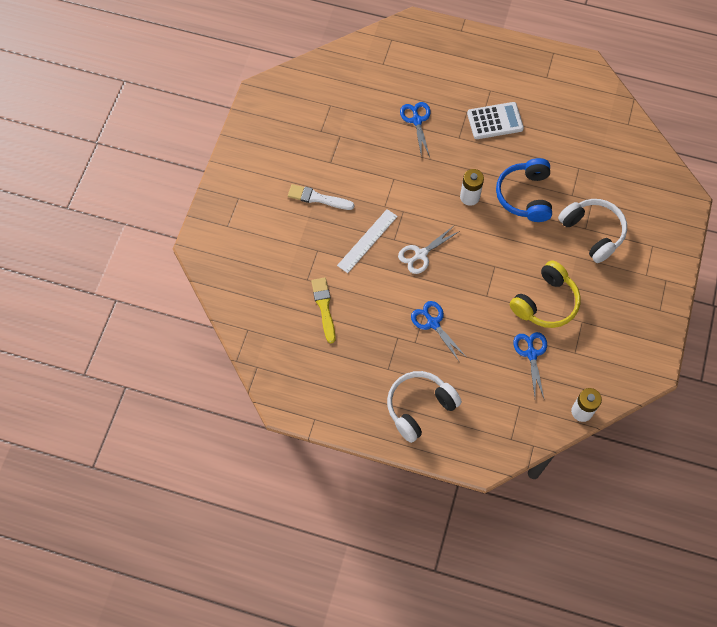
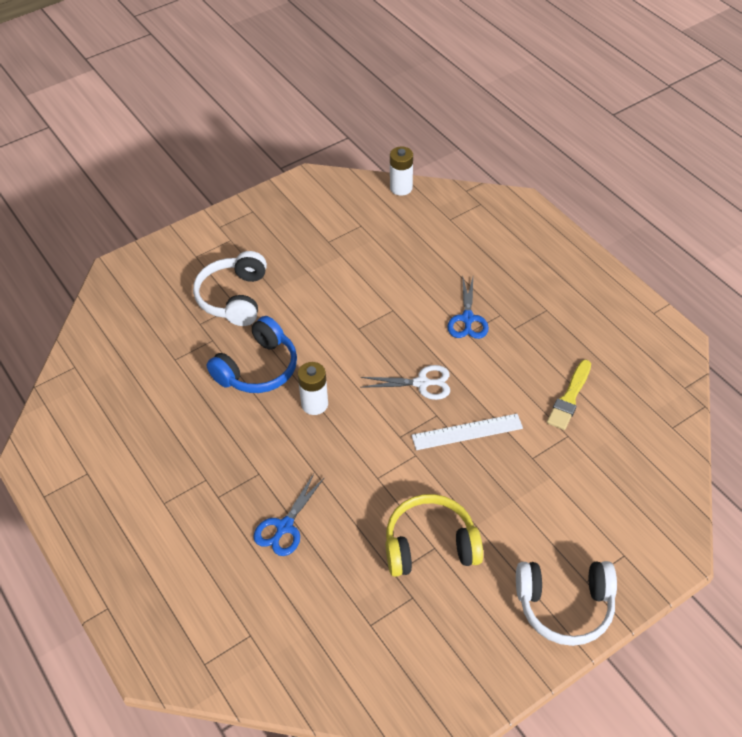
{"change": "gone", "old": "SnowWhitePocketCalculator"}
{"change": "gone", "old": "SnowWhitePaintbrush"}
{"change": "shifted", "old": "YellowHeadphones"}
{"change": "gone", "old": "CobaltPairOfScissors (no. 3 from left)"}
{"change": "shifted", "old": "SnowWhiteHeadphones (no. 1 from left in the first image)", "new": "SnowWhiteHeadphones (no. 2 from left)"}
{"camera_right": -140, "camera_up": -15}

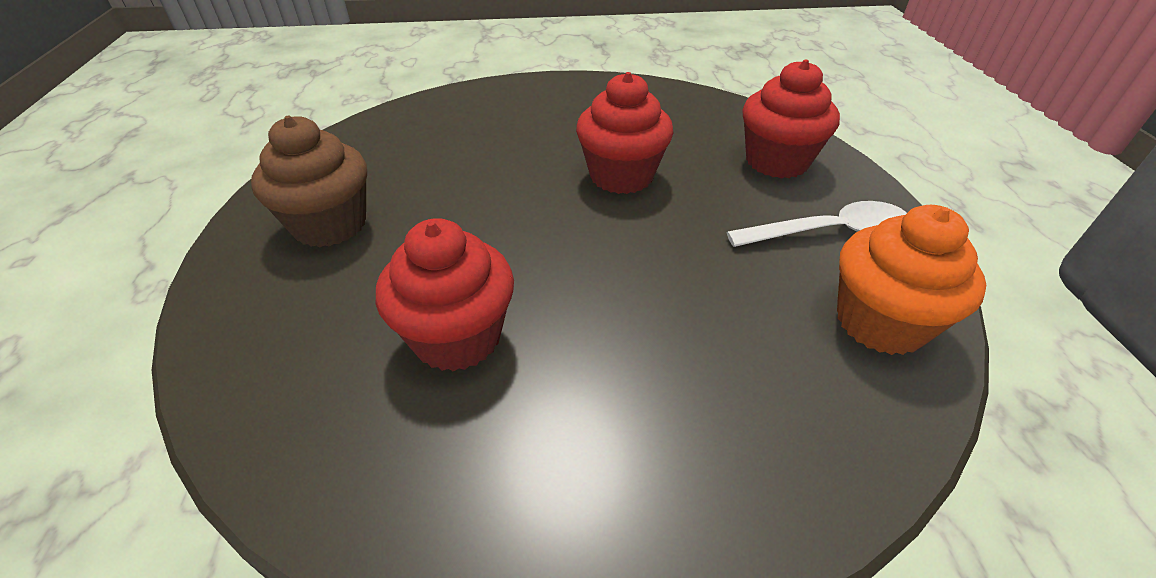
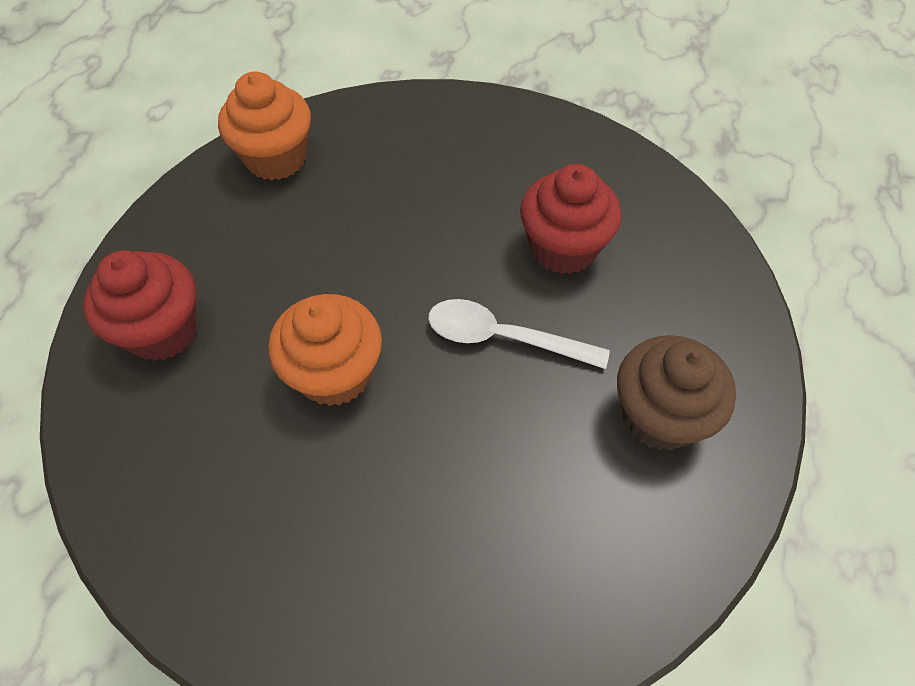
{"change": "repainted", "old": "RedCupcake (no. 2 from left)", "new": "BrightOrangeCupcake (no. 2 from left)"}
{"change": "shifted", "old": "SnowWhiteTeaspoon"}
{"camera_right": -155, "camera_up": 15}

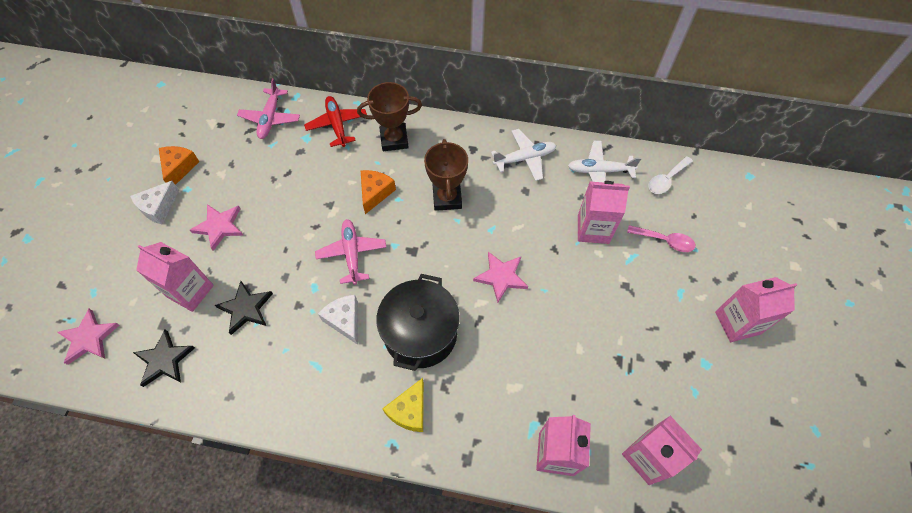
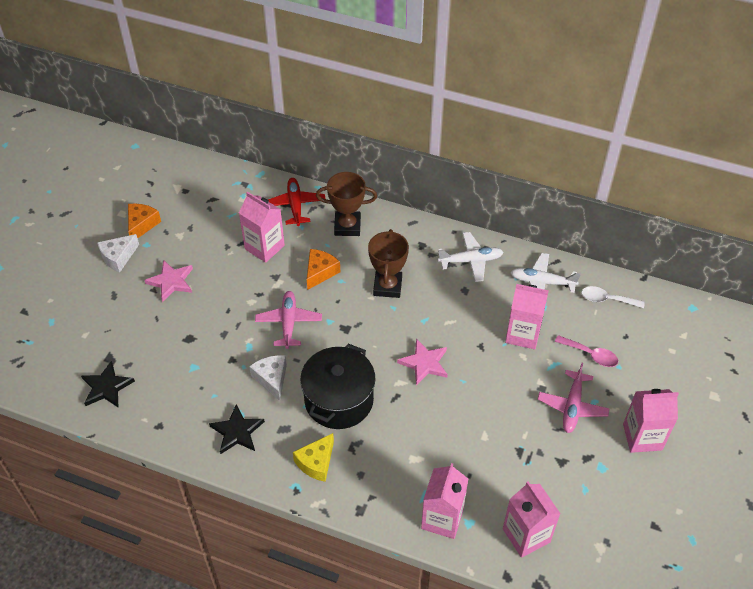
{"change": "shifted", "old": "RosyPlane (no. 1 from left in the first image)", "new": "RosyPlane (no. 2 from left)"}
{"change": "rotated", "old": "SnowWhiteTeaspoon", "degrees": 45}
{"change": "shifted", "old": "RosyCarton (no. 1 from left)"}
{"change": "shifted", "old": "EbonyStarShape (no. 2 from left)"}
{"change": "gone", "old": "RosyStarShape (no. 1 from left)"}
{"camera_right": 10, "camera_up": -10}

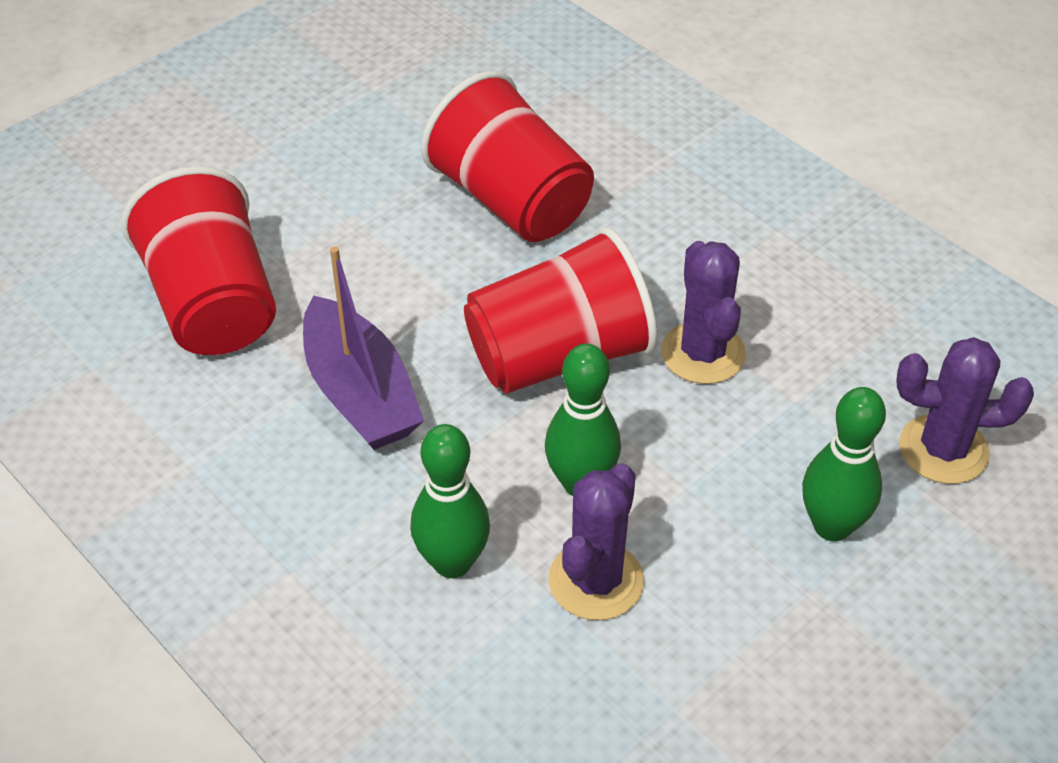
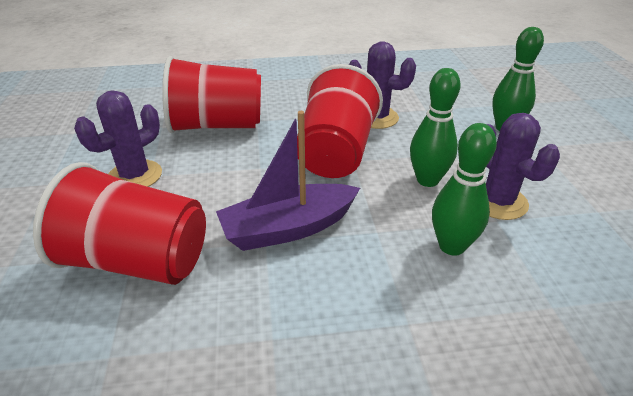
{"change": "rotated", "old": "RoyalPurpleToyBoat", "degrees": 150}
{"change": "shifted", "old": "RoyalPurplePricklyPlant (no. 3 from left in the first image)", "new": "RoyalPurplePricklyPlant (no. 1 from left)"}
{"camera_right": -55, "camera_up": -10}

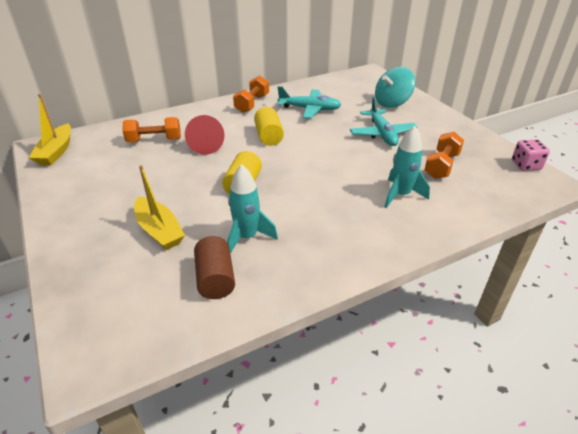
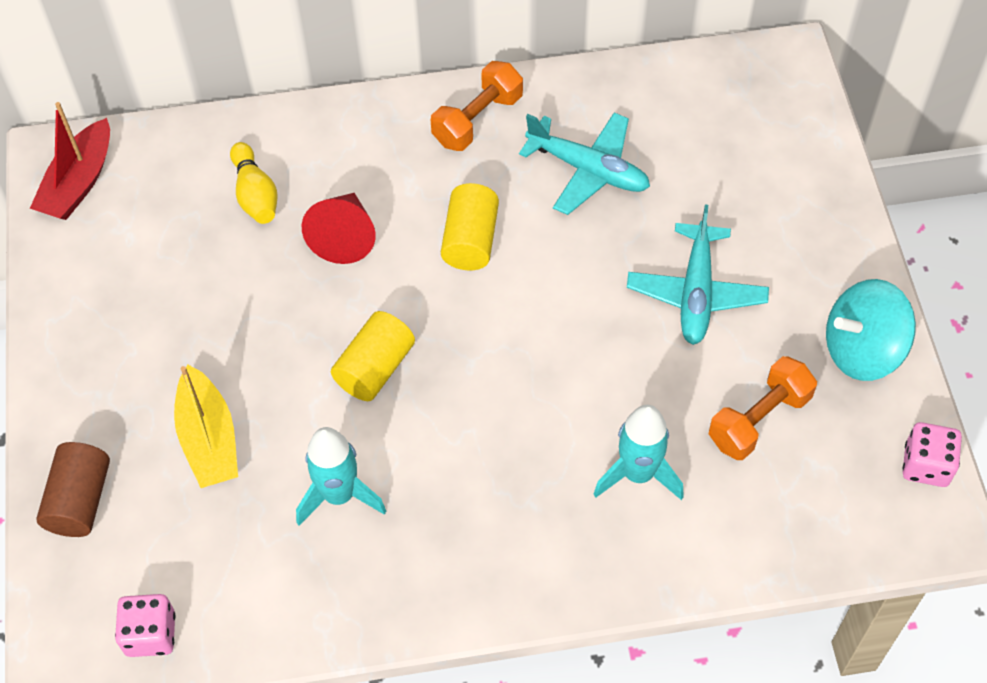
{"change": "shifted", "old": "AquaSpinningTop"}
{"change": "repainted", "old": "YellowToyBoat (no. 1 from left)", "new": "RedToyBoat"}
{"change": "swapped", "old": "BrightOrangeFreeWeight (no. 1 from left)", "new": "YellowSkittle"}
{"change": "shifted", "old": "RussetCylinderShape"}
{"change": "new", "new": "RosyGameDie (no. 1 from left)"}
{"camera_right": 20, "camera_up": 20}

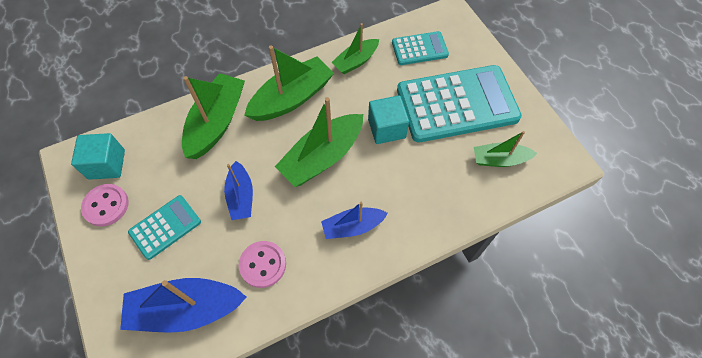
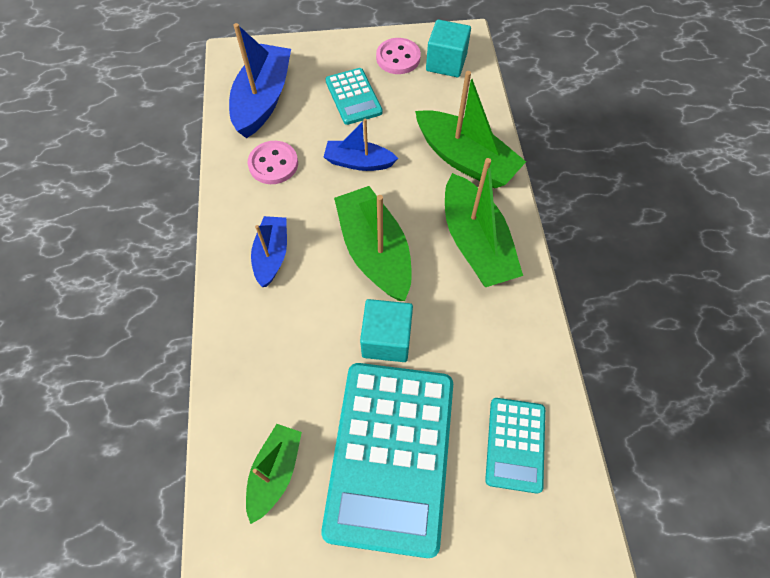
{"change": "gone", "old": "GreenToyBoat (no. 4 from left)"}
{"camera_right": 110, "camera_up": 0}

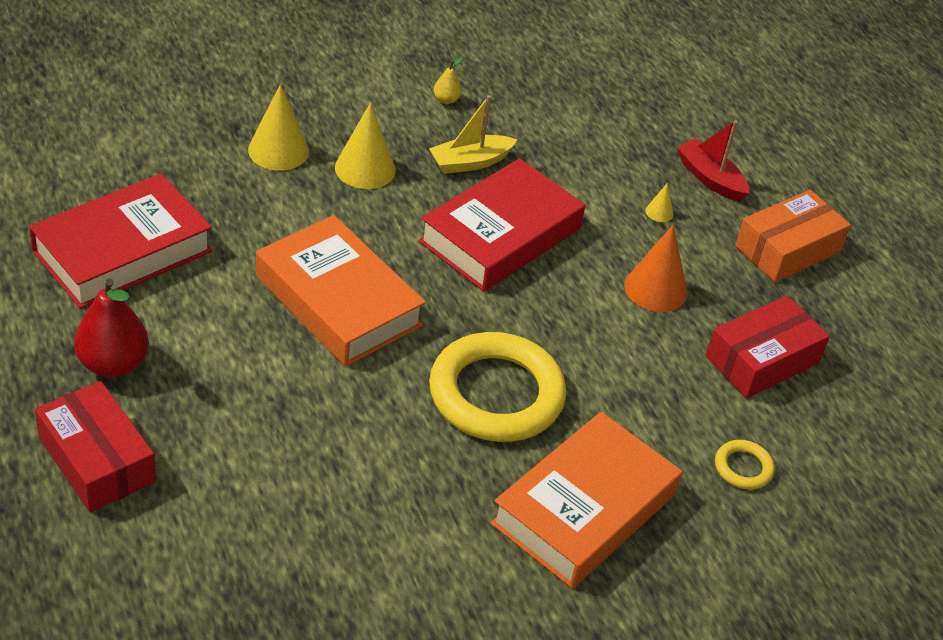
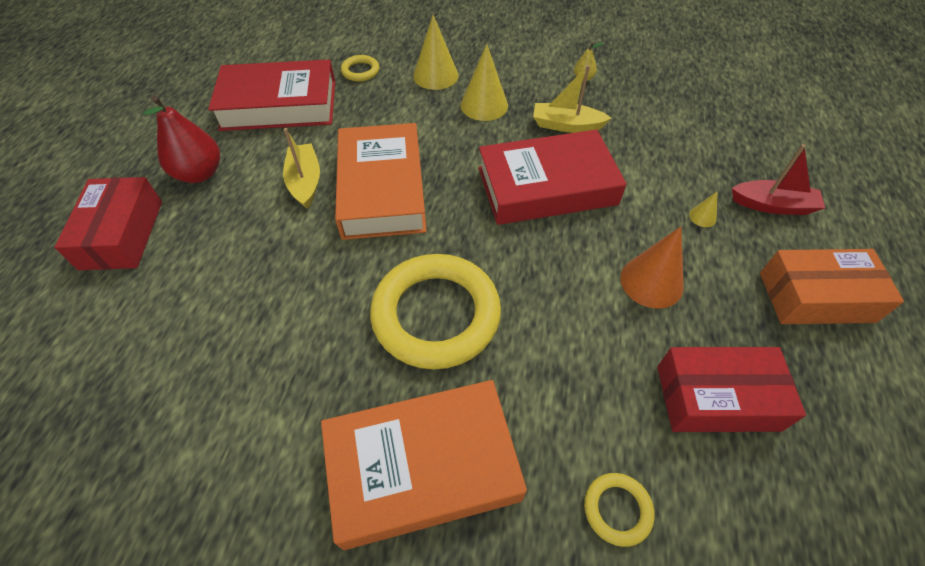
{"change": "rotated", "old": "RedToyBoat", "degrees": 105}
{"change": "new", "new": "YellowRing (no. 1 from left)"}
{"change": "new", "new": "YellowToyBoat (no. 1 from left)"}
{"camera_right": 40, "camera_up": 10}

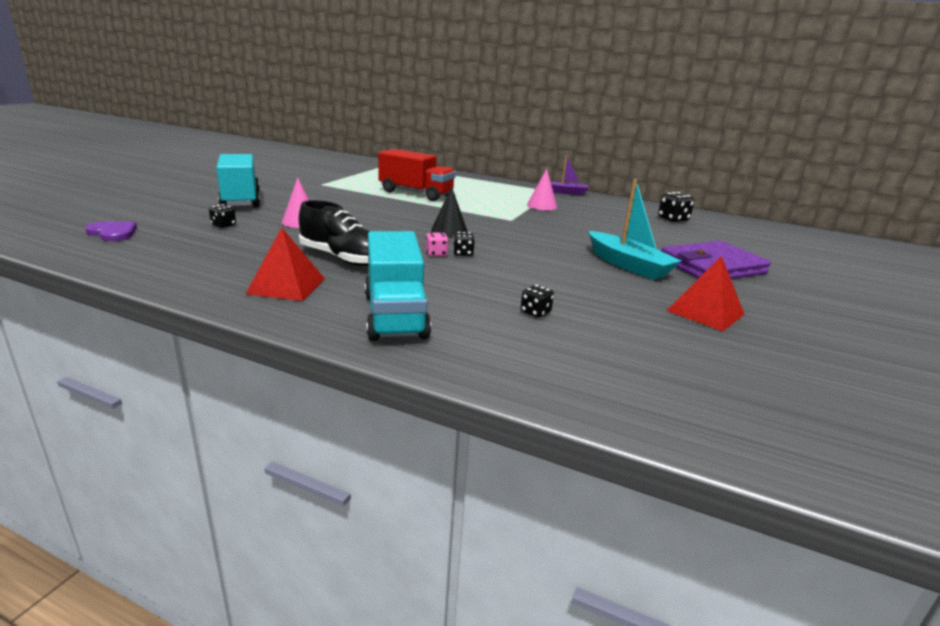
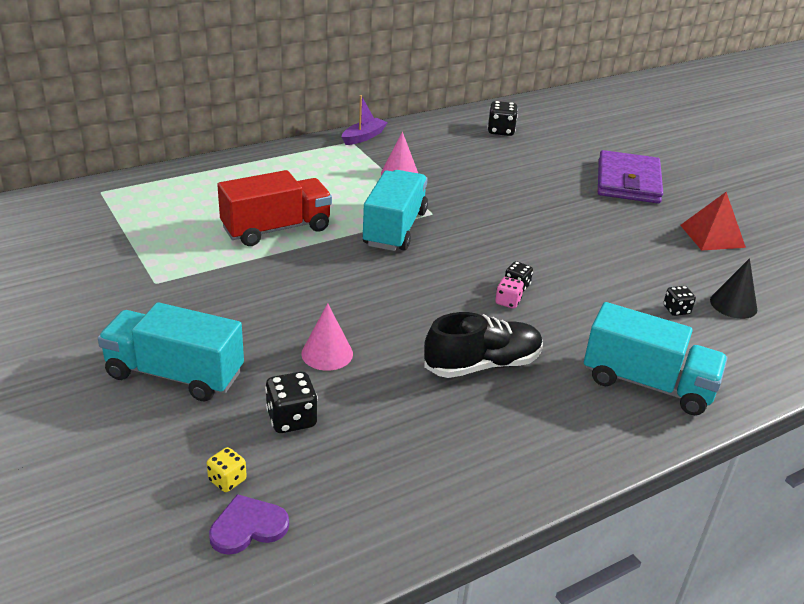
{"change": "gone", "old": "AquaToyBoat"}
{"change": "shifted", "old": "EbonyCone"}
{"change": "scaled", "old": "EbonyGameDie (no. 1 from left)", "factor": 1.6}
{"change": "gone", "old": "RedSolidPyramid (no. 1 from left)"}
{"change": "new", "new": "AquaLorry (no. 2 from left)"}
{"change": "new", "new": "YellowGameDie"}
{"camera_right": -55, "camera_up": 10}

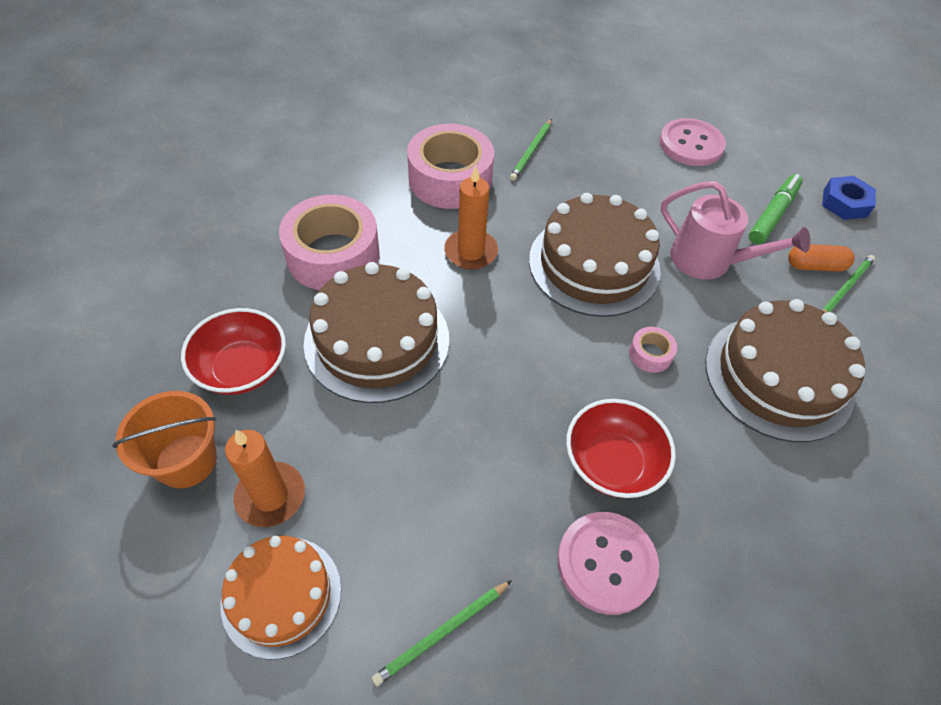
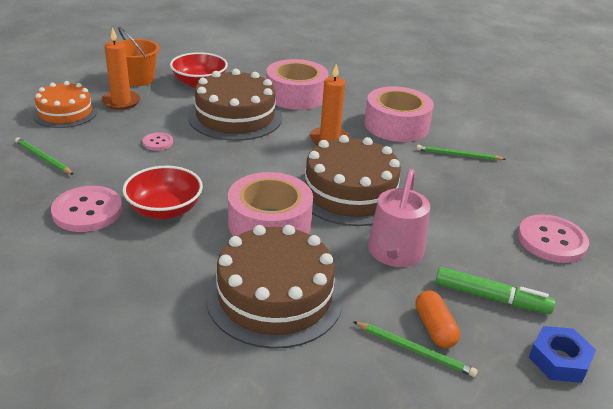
{"change": "scaled", "old": "RosyTape (no. 3 from left in the first image)", "factor": 2.32}
{"change": "new", "new": "RosyShirtButton (no. 2 from left)"}
{"camera_right": 75, "camera_up": -20}

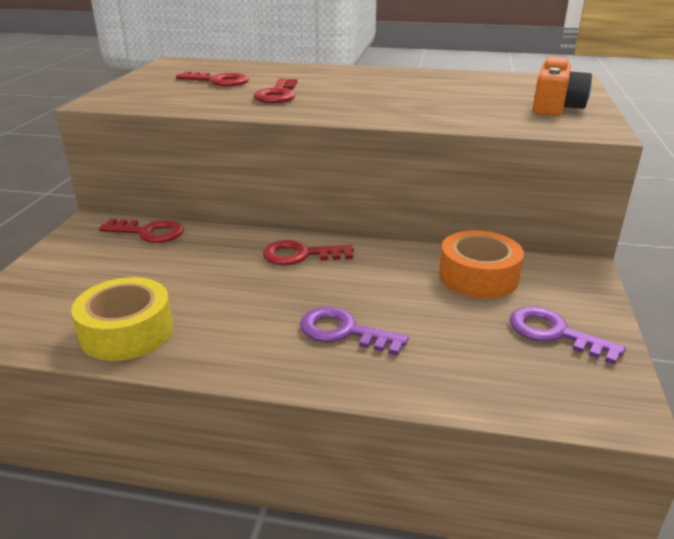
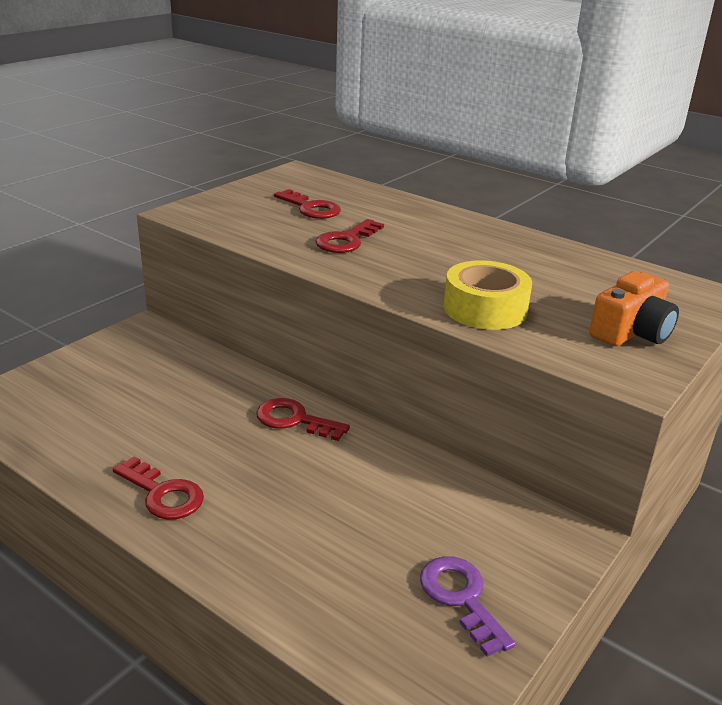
{"change": "shifted", "old": "RedDoorKey (no. 1 from left)"}
{"change": "gone", "old": "BrightOrangeTape"}
{"change": "shifted", "old": "YellowTape"}
{"change": "gone", "old": "RoyalPurpleDoorKey (no. 1 from left)"}
{"camera_right": 25, "camera_up": 0}

